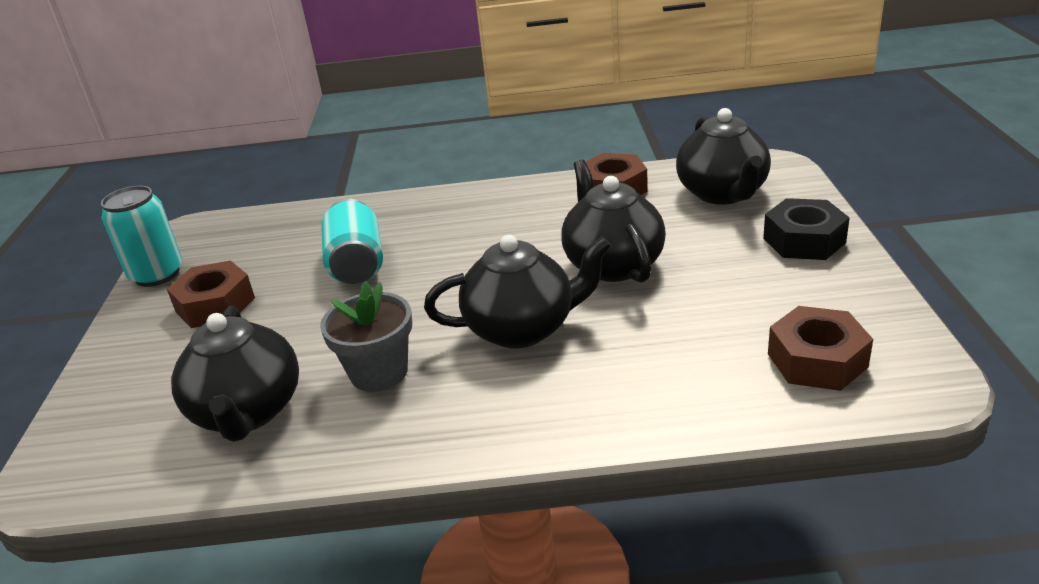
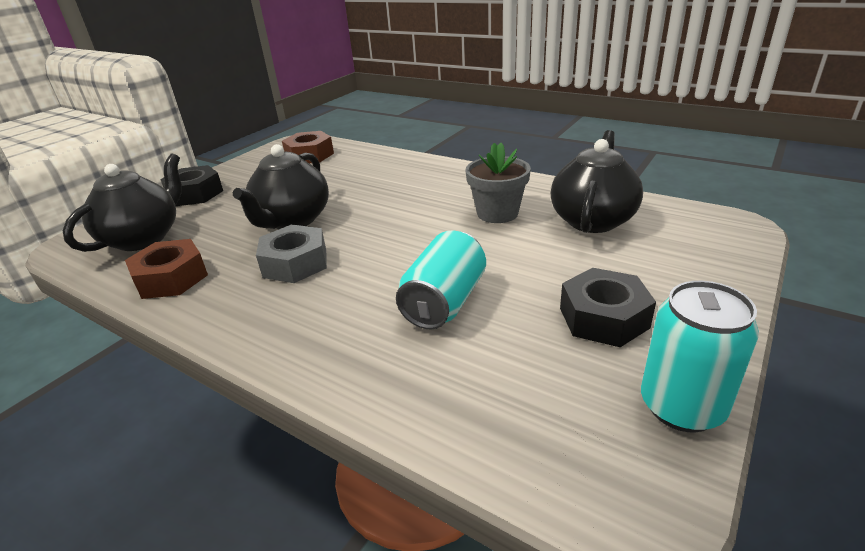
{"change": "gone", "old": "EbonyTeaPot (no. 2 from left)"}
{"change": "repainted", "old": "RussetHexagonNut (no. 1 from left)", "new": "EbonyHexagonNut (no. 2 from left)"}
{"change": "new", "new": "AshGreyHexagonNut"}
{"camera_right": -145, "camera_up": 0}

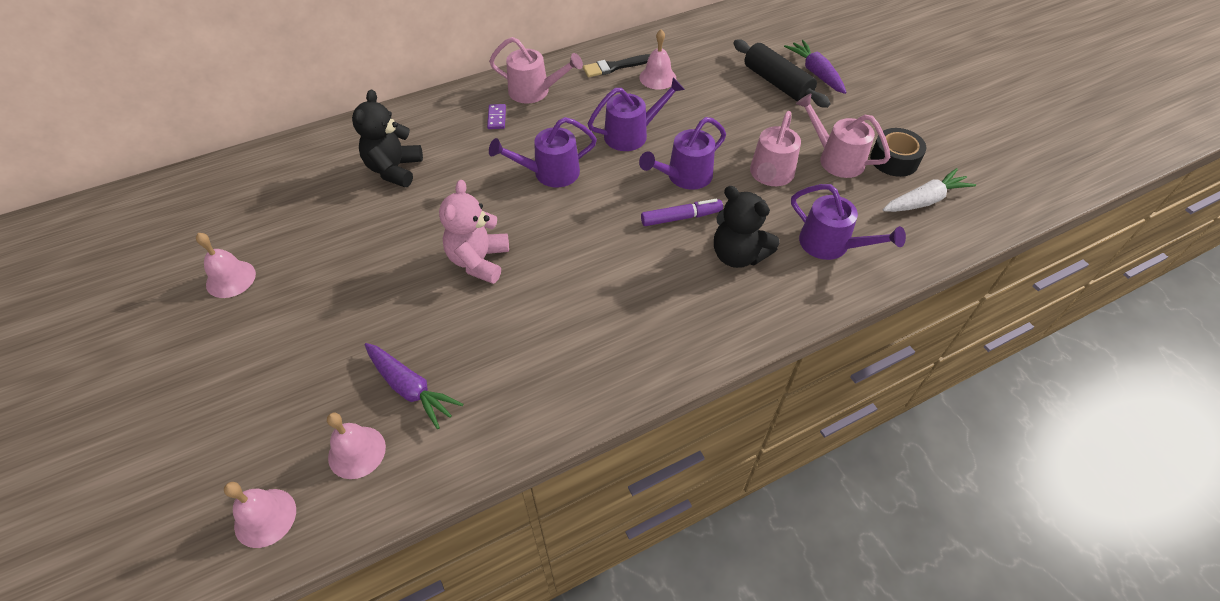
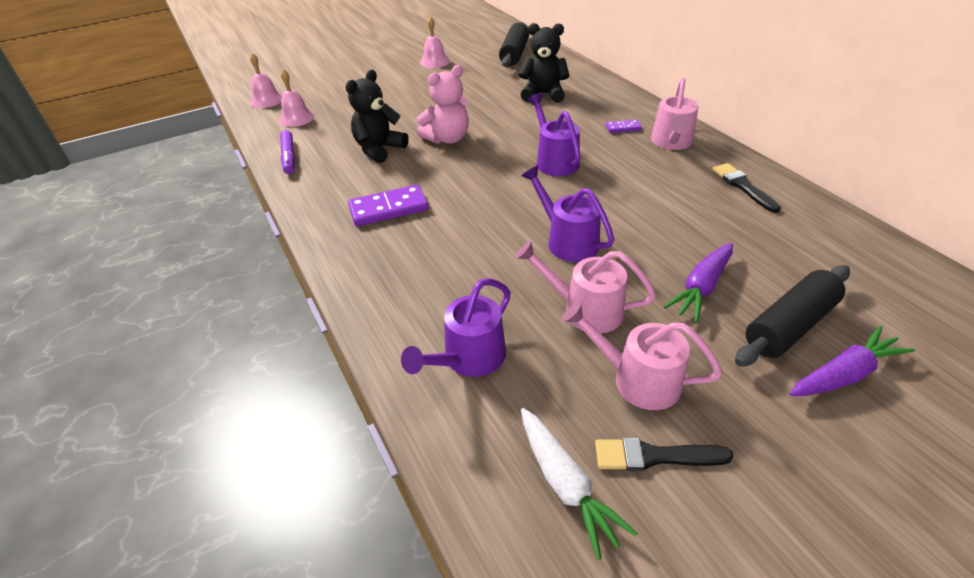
{"change": "gone", "old": "RosyBell (no. 4 from left)"}
{"change": "gone", "old": "RoyalPurpleWateringCan (no. 2 from left)"}
{"change": "rotated", "old": "RosyWateringCan (no. 3 from left in the first image)", "degrees": -105}
{"change": "swapped", "old": "EbonyTape", "new": "EbonyPaintbrush (no. 1 from left)"}
{"change": "rotated", "old": "RosyTeddyBear", "degrees": 135}
{"change": "shifted", "old": "EbonyTeddyBear (no. 2 from left in the first image)", "new": "EbonyTeddyBear (no. 1 from left)"}
{"change": "shifted", "old": "RoyalPurpleMarkerPen"}
{"change": "shifted", "old": "RoyalPurpleToyCarrot (no. 1 from left)"}
{"change": "new", "new": "EbonyDoughRoller (no. 1 from left)"}
{"change": "new", "new": "RoyalPurpleDomino (no. 1 from left)"}
{"camera_right": 90, "camera_up": -10}

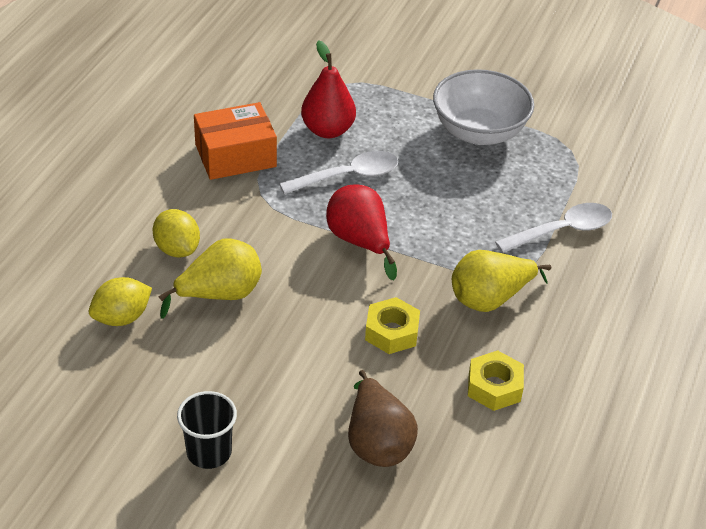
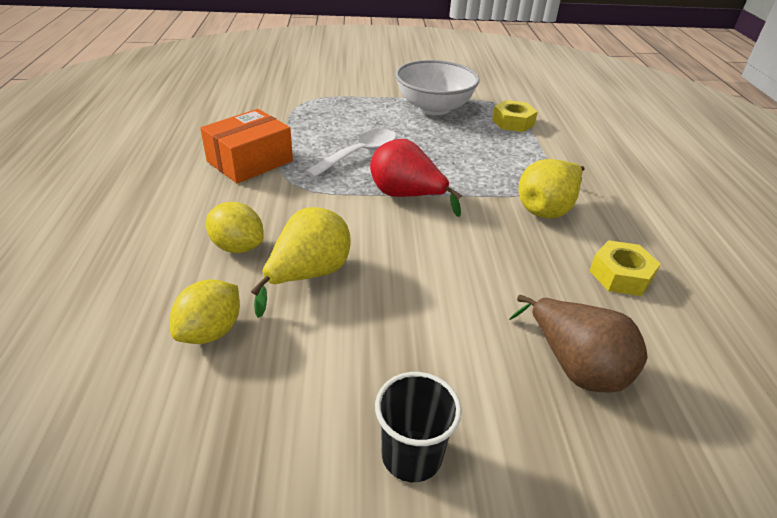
{"change": "gone", "old": "RedPearFruit (no. 1 from left)"}
{"change": "gone", "old": "SnowWhiteTeaspoon (no. 2 from left)"}
{"change": "shifted", "old": "YellowHexagonNut (no. 1 from left)"}
{"camera_right": -25, "camera_up": -5}

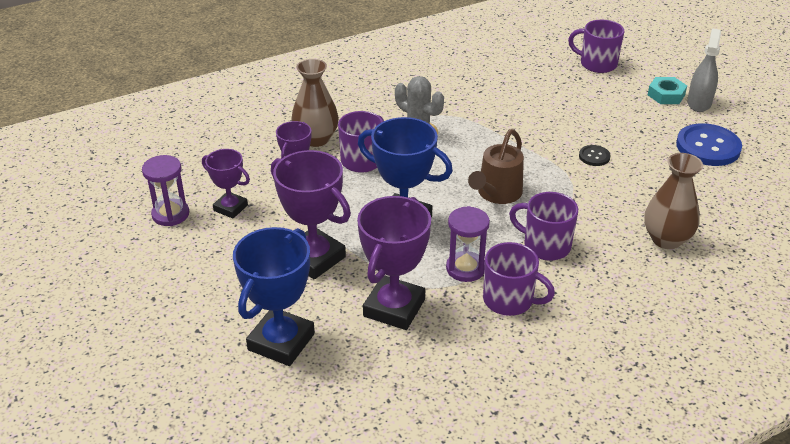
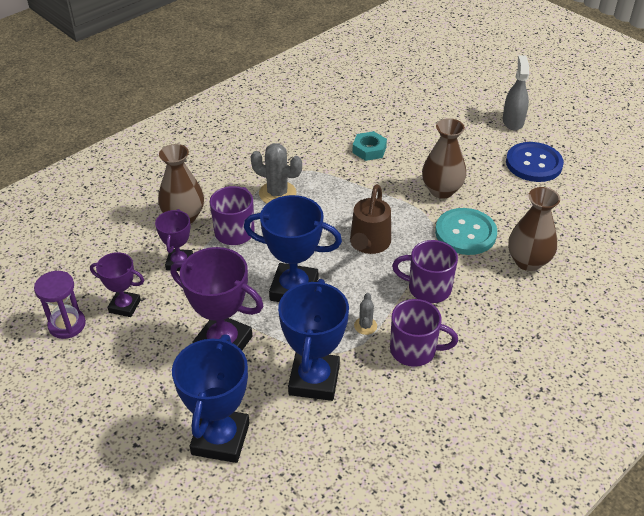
{"change": "gone", "old": "RoyalPurpleCoffeeMug (no. 4 from left)"}
{"change": "shifted", "old": "AquaHexagonNut"}
{"change": "swapped", "old": "EbonyShirtButton", "new": "RussetVase (no. 2 from left)"}
{"change": "repainted", "old": "RoyalPurpleAwardCup (no. 4 from left)", "new": "CobaltAwardCup (no. 3 from left)"}
{"change": "swapped", "old": "RoyalPurpleHourglass (no. 2 from left)", "new": "AshGreyPricklyPlant (no. 2 from left)"}
{"change": "new", "new": "AquaShirtButton"}
{"camera_right": -15, "camera_up": 5}

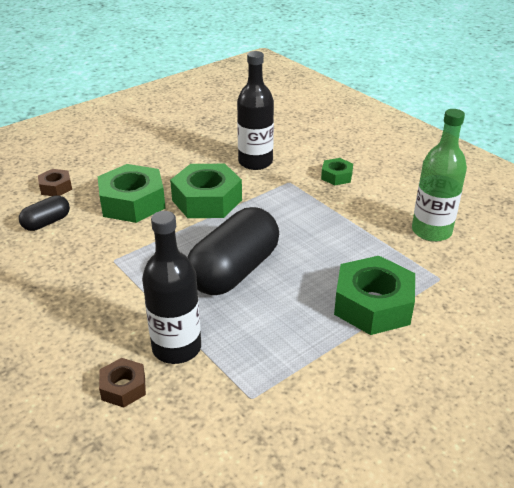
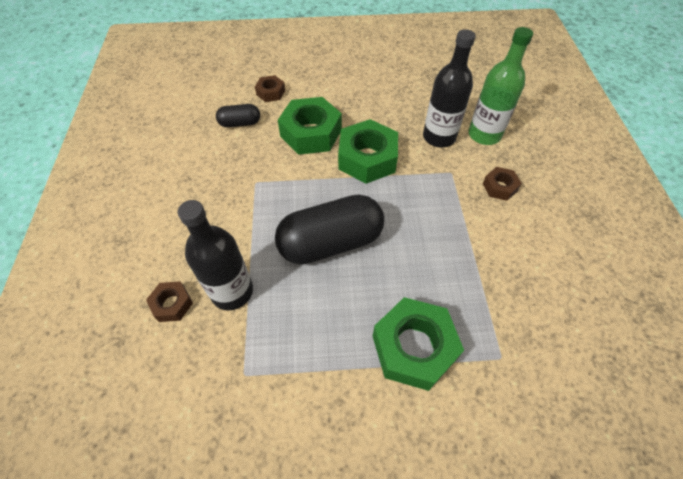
{"change": "shifted", "old": "GreenDrinkBottle"}
{"change": "repainted", "old": "GreenHexagonNut (no. 3 from left)", "new": "RussetHexagonNut (no. 3 from left)"}
{"camera_right": 35, "camera_up": 20}

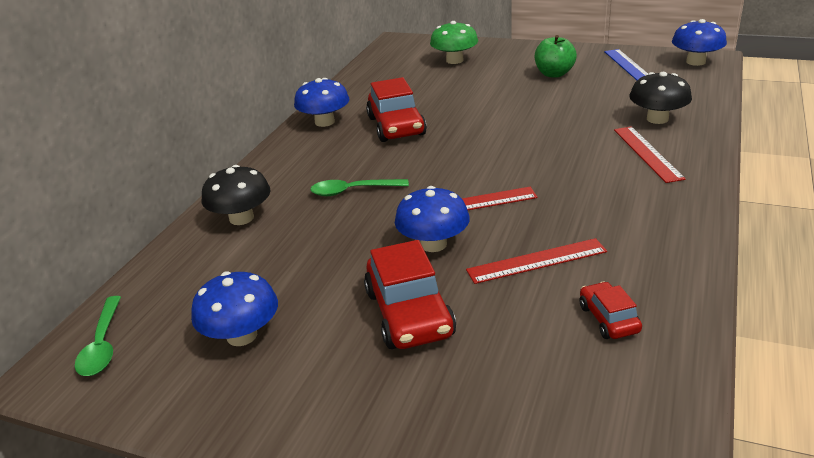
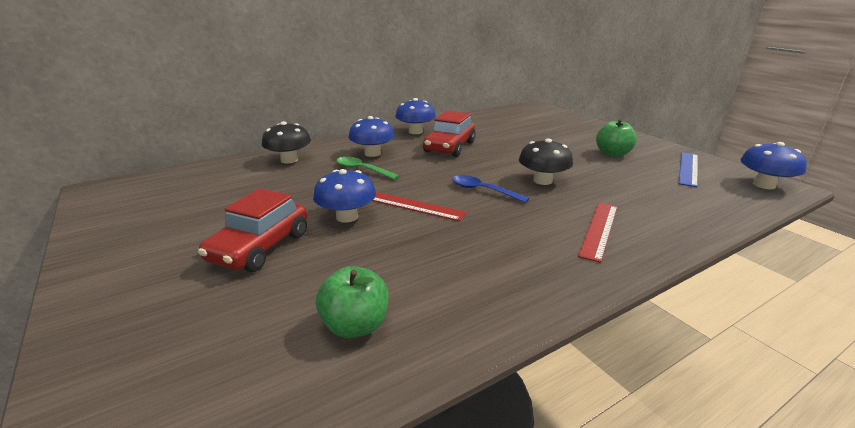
{"change": "gone", "old": "GreenToadstool"}
{"change": "shifted", "old": "EbonyToadstool (no. 2 from left)"}
{"change": "gone", "old": "RedRuler (no. 2 from left)"}
{"change": "shifted", "old": "CobaltToadstool (no. 1 from left in the first image)", "new": "CobaltToadstool (no. 2 from left)"}
{"change": "swapped", "old": "RedCar (no. 3 from left)", "new": "GreenAppleFruit (no. 1 from left)"}
{"change": "gone", "old": "GreenTeaspoon (no. 1 from left)"}
{"change": "new", "new": "CobaltTeaspoon"}
{"camera_right": 35, "camera_up": -5}

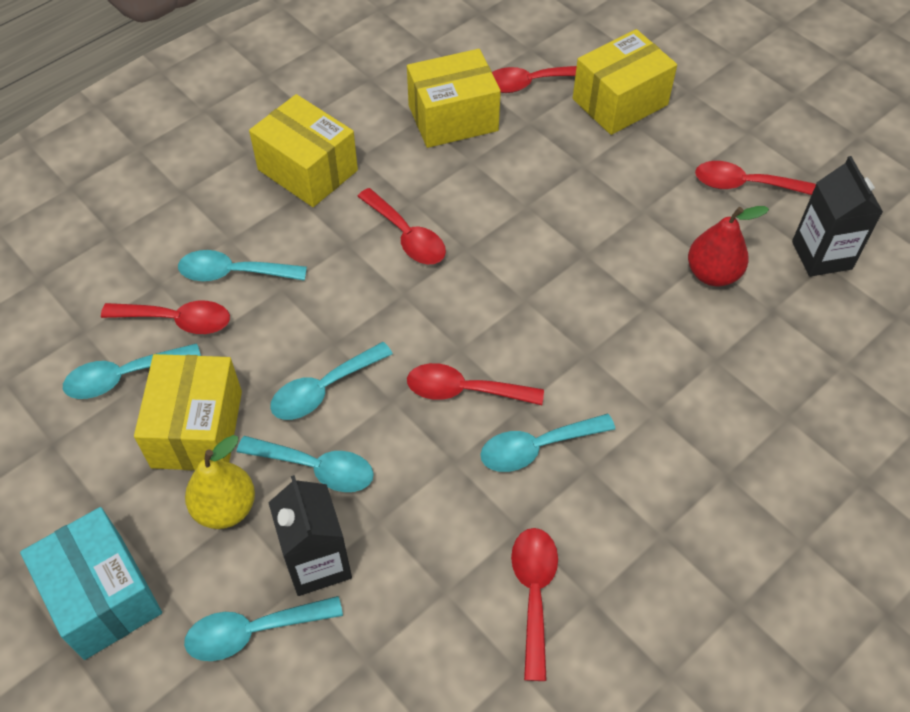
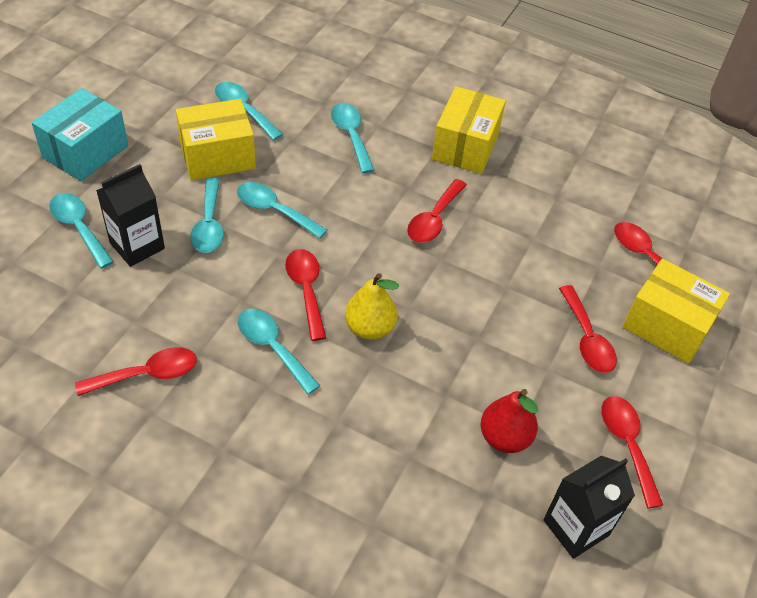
{"change": "gone", "old": "YellowPackage (no. 3 from left)"}
{"change": "shifted", "old": "RedTeaspoon (no. 1 from left in the first image)", "new": "RedTeaspoon (no. 4 from left)"}
{"change": "shifted", "old": "YellowPearFruit"}
{"camera_right": 65, "camera_up": -5}

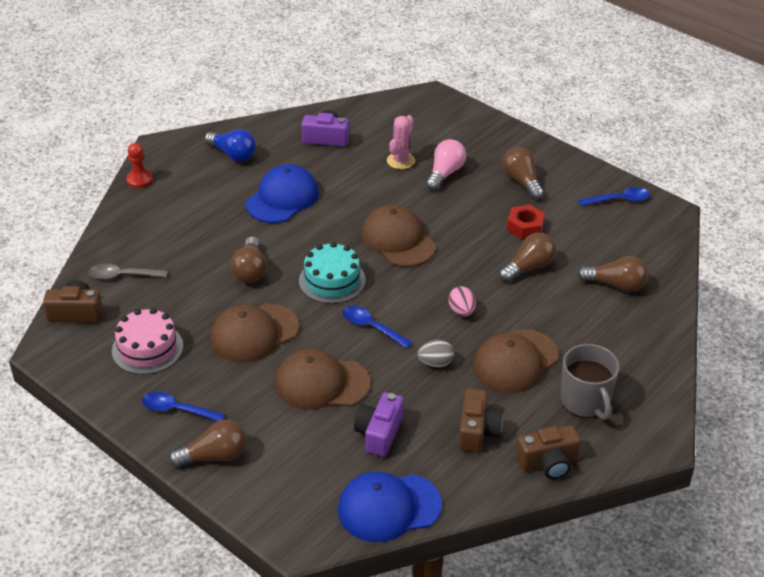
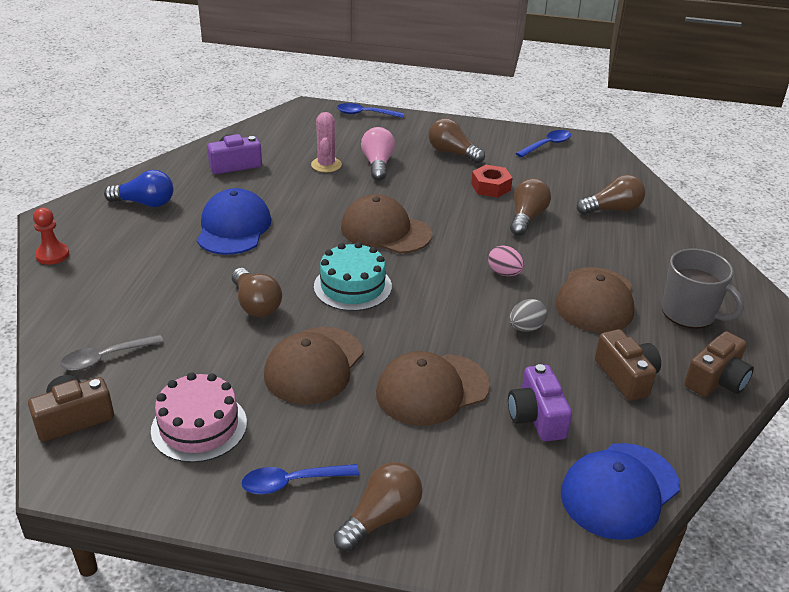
{"change": "shifted", "old": "CobaltTeaspoon (no. 2 from left)"}
{"camera_right": -30, "camera_up": -5}

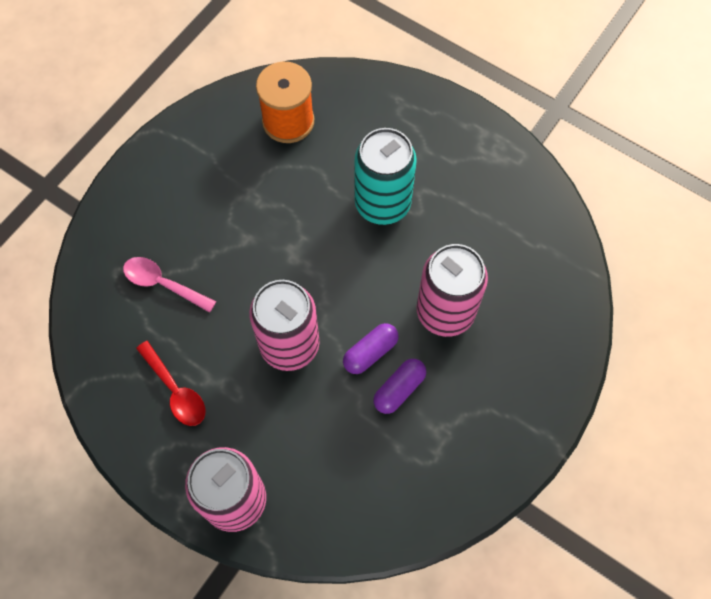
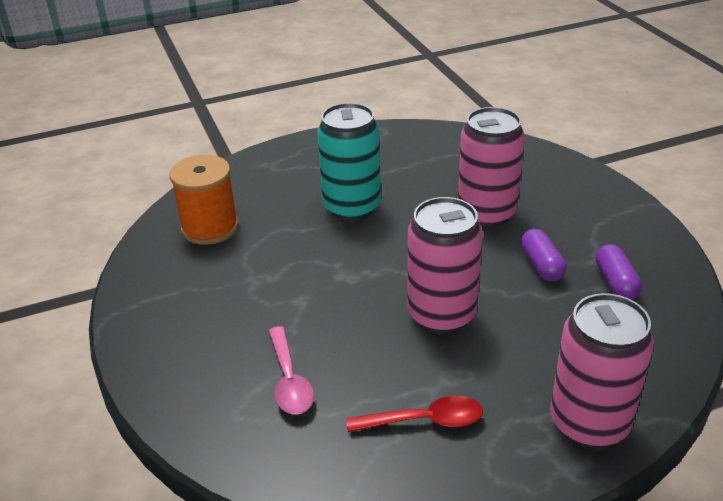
{"change": "rotated", "old": "RosyTeaspoon", "degrees": -75}
{"change": "shifted", "old": "RoyalPurplePillShape (no. 1 from left in the first image)", "new": "RoyalPurplePillShape (no. 2 from left)"}
{"camera_right": -55, "camera_up": -30}

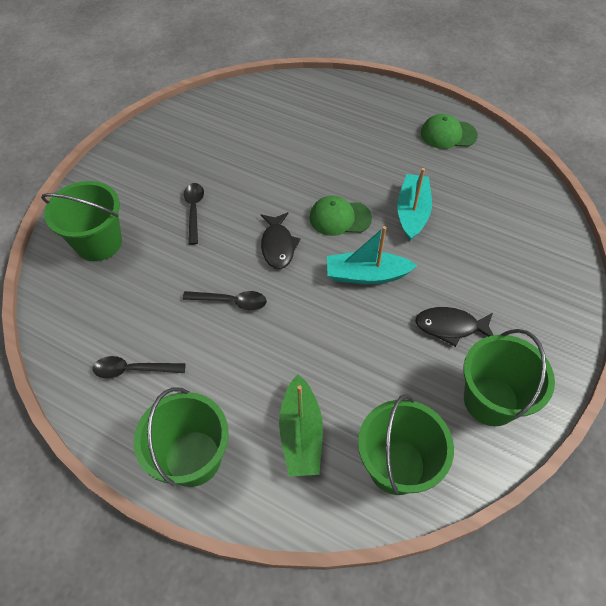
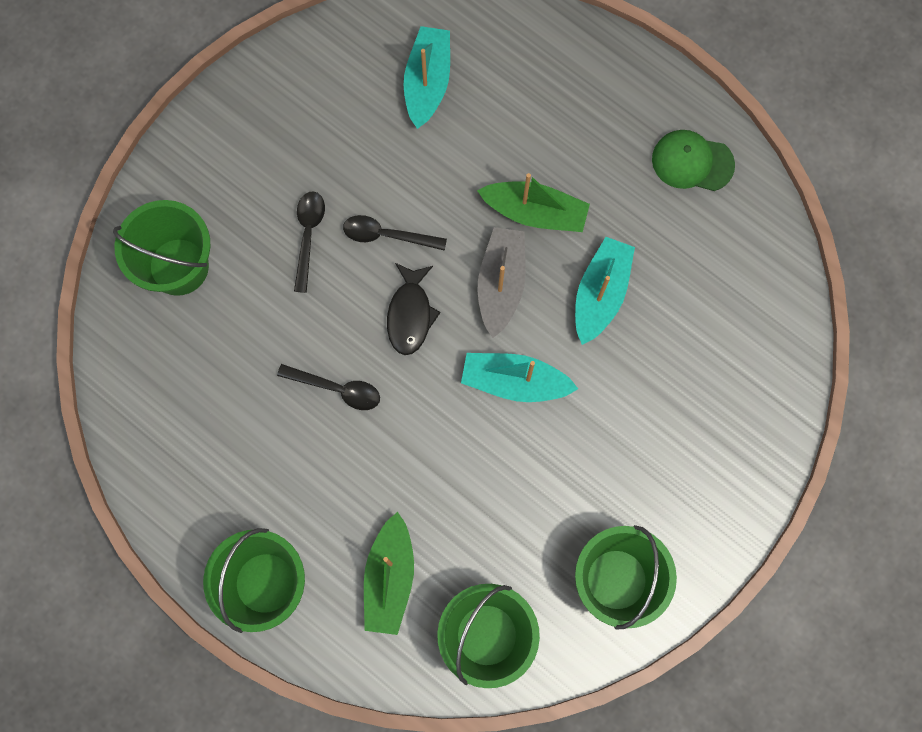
{"change": "swapped", "old": "GreenBaseballCap (no. 1 from left)", "new": "AshGreyToyBoat"}
{"change": "gone", "old": "EbonyFish (no. 2 from left)"}
{"change": "shifted", "old": "EbonyTeaspoon (no. 1 from left in the first image)", "new": "EbonyTeaspoon (no. 3 from left)"}
{"change": "new", "new": "AquaToyBoat (no. 1 from left)"}
{"change": "new", "new": "GreenToyBoat (no. 2 from left)"}
{"camera_right": 10, "camera_up": 20}

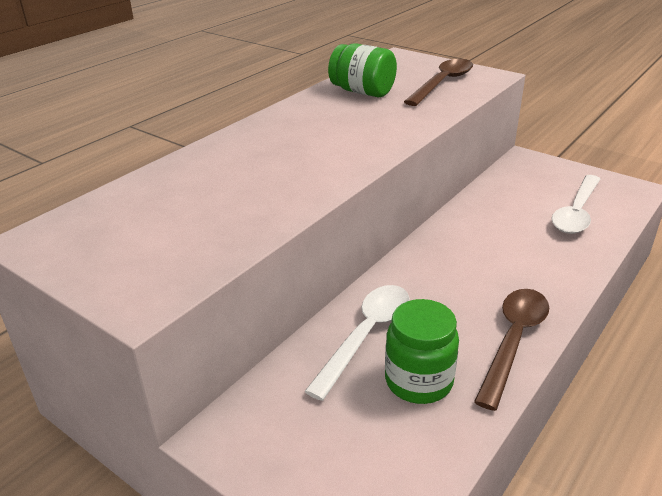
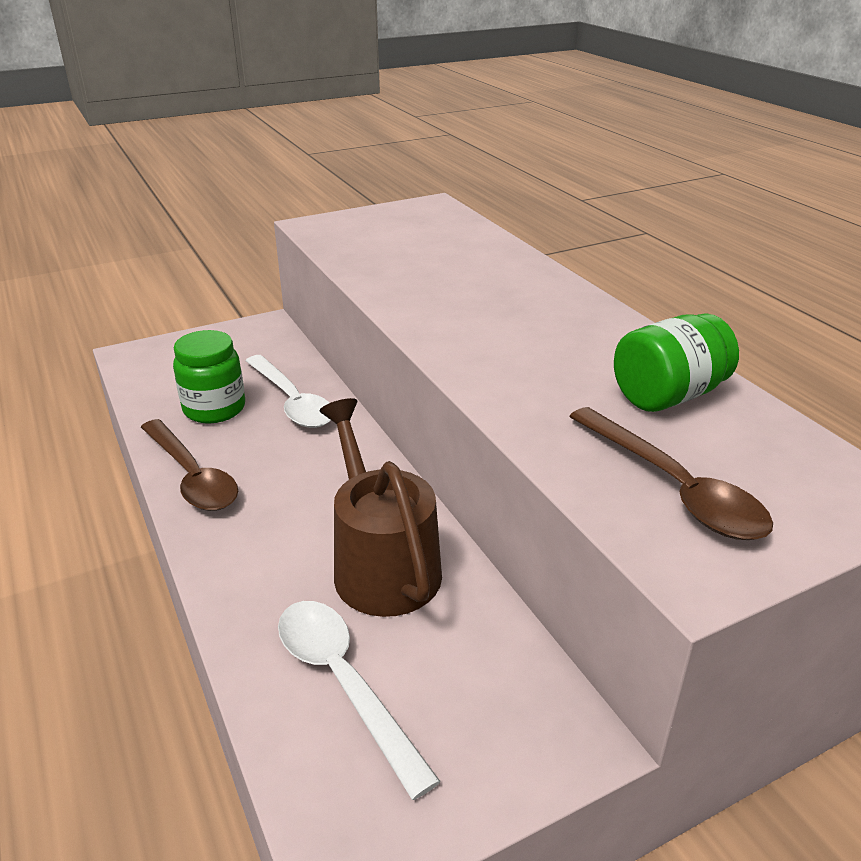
{"change": "new", "new": "RussetWateringCan"}
{"camera_right": 115, "camera_up": 0}

